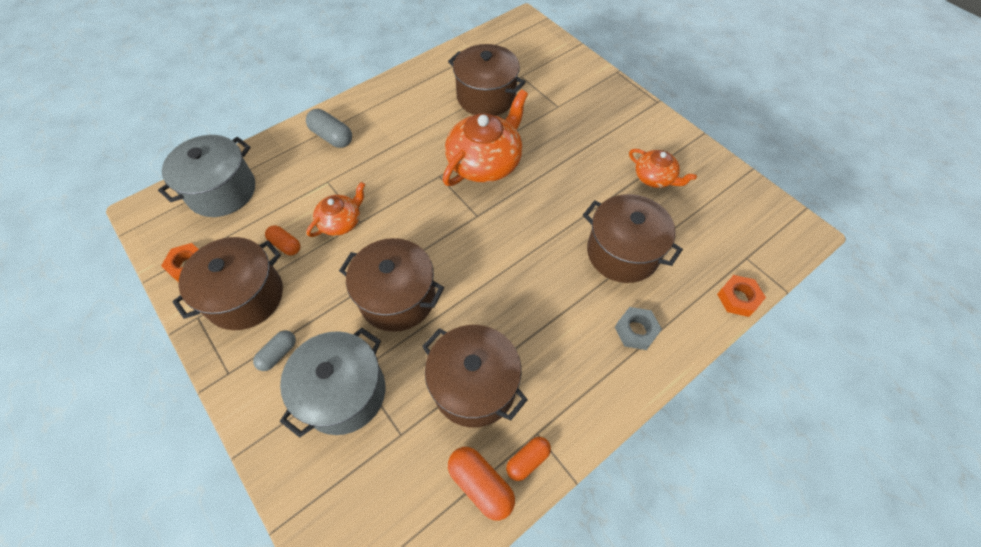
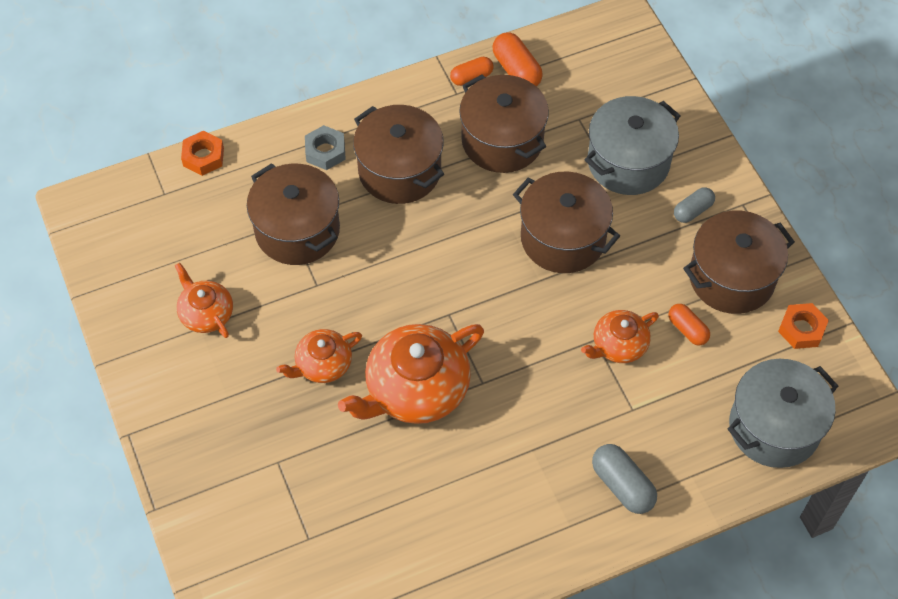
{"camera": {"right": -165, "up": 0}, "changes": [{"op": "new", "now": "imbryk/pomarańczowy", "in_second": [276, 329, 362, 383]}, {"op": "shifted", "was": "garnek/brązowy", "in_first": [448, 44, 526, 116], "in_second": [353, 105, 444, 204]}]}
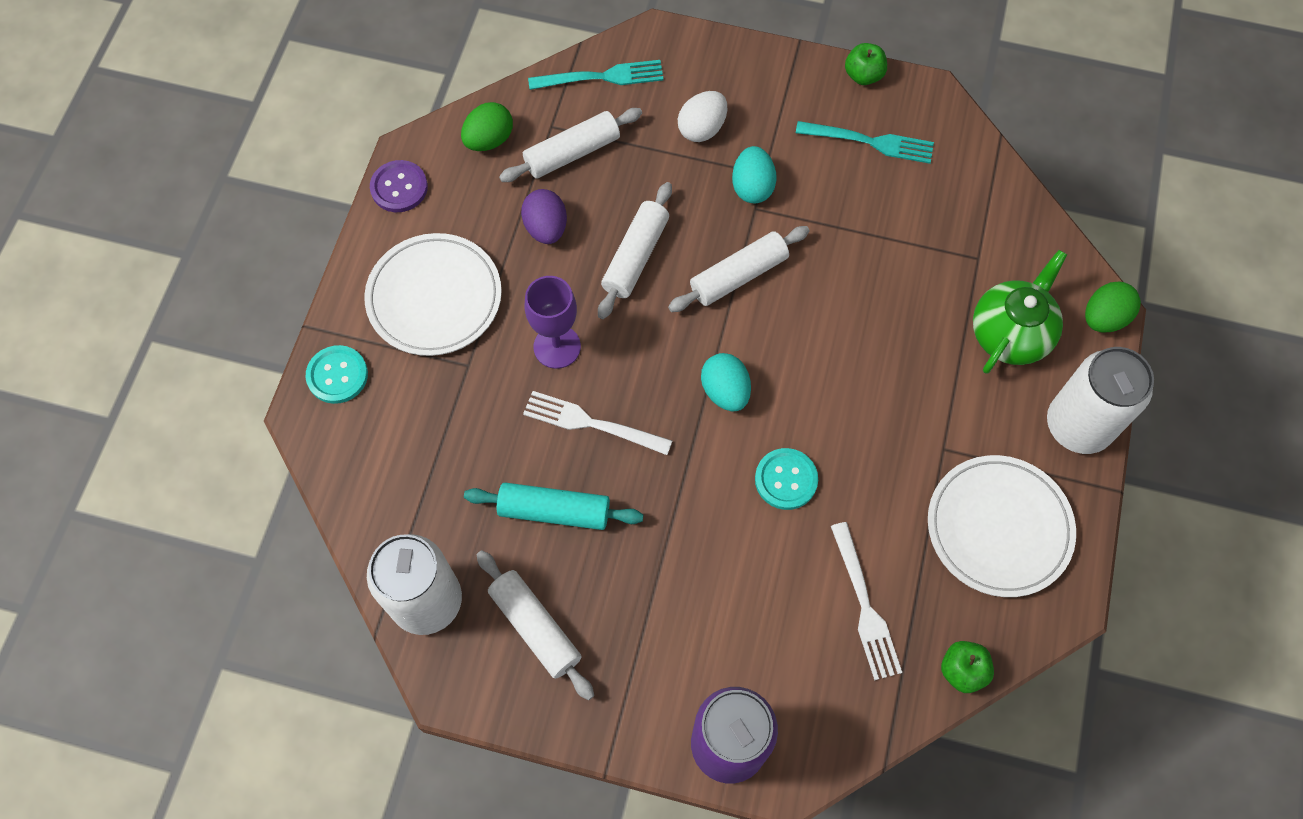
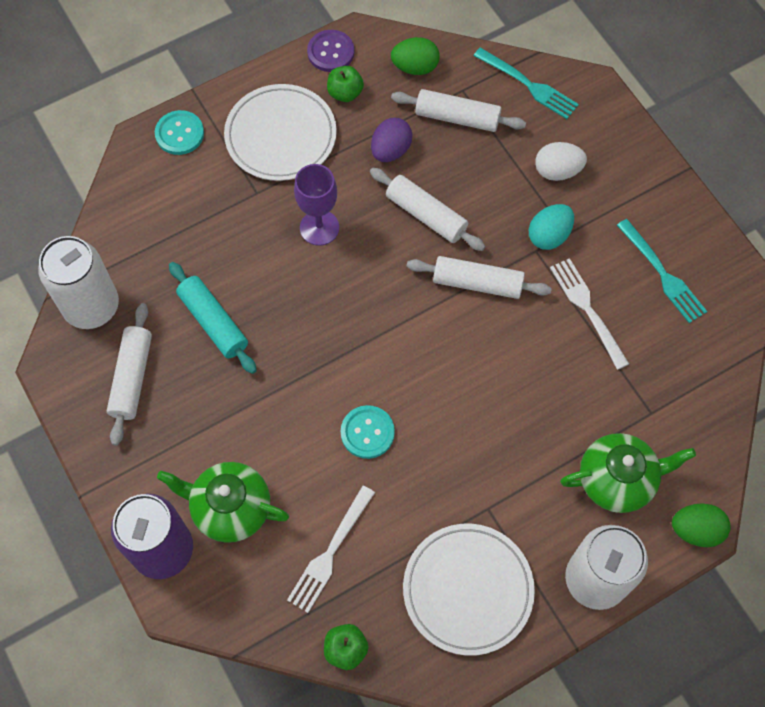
{"camera": {"right": 45, "up": 0}, "changes": [{"op": "new", "now": "imbryk/zielony", "in_second": [157, 462, 289, 543]}, {"op": "shifted", "was": "jabłko/zielony", "in_first": [845, 43, 887, 85], "in_second": [327, 66, 364, 102]}, {"op": "rotated", "was": "wałek do ciasta/biały", "in_first": [598, 182, 672, 319], "in_second": [370, 168, 485, 251], "clockwise": 60}, {"op": "shifted", "was": "widelec/biały", "in_first": [523, 391, 672, 455], "in_second": [550, 258, 629, 370]}, {"op": "gone", "was": "jajko/turkusowy", "in_first": [701, 353, 751, 411]}]}
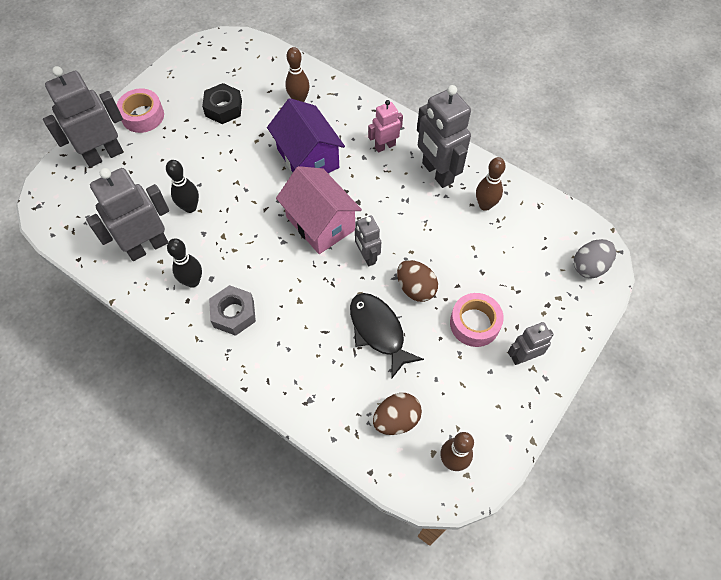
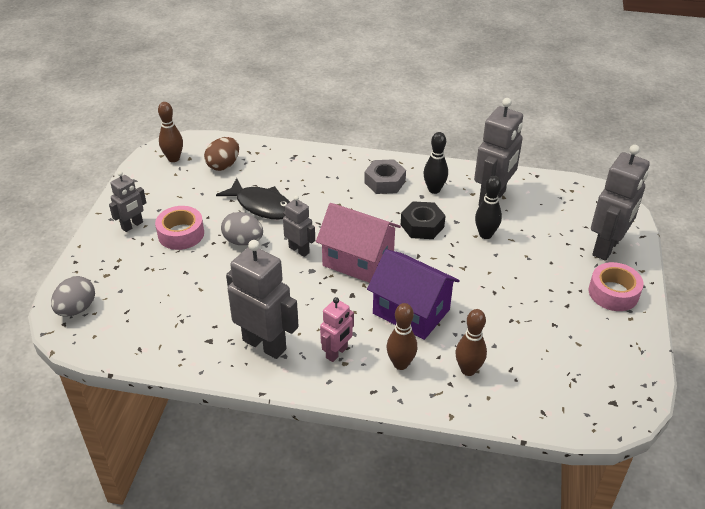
{"camera": {"right": 155, "up": -20}, "changes": [{"op": "repainted", "was": "jajko/brązowy", "now": "jajko/szary", "in_first": [397, 260, 438, 302], "in_second": [221, 212, 263, 245]}, {"op": "shifted", "was": "kręgiel/brązowy", "in_first": [476, 157, 506, 211], "in_second": [387, 303, 417, 370]}, {"op": "shifted", "was": "nakrętka/czarny", "in_first": [202, 83, 242, 124], "in_second": [401, 201, 446, 239]}]}
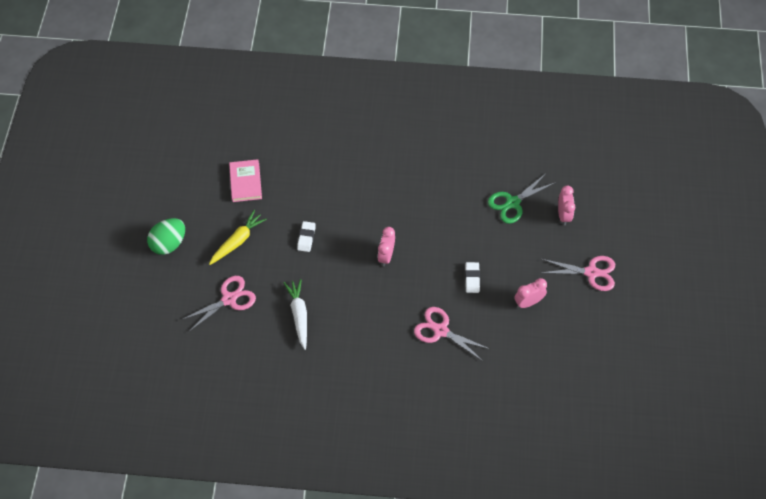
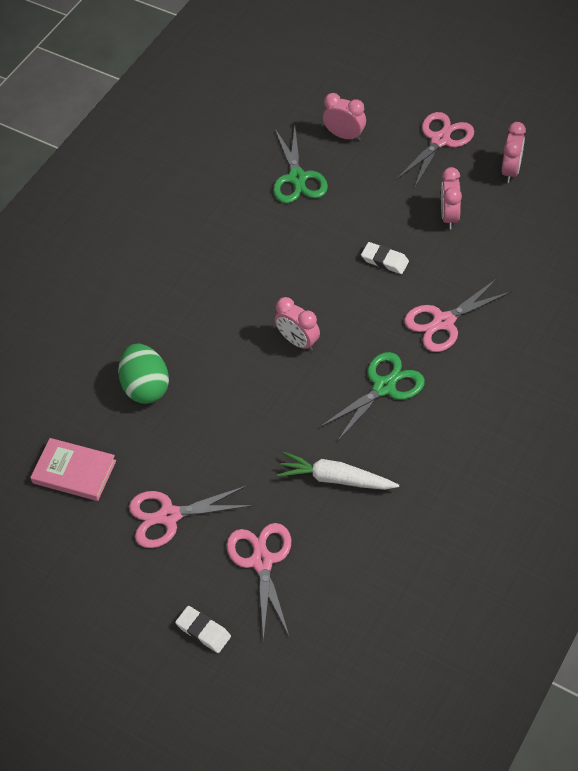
{"camera": {"right": -60, "up": -5}, "changes": [{"op": "shifted", "was": "jajko/zielony", "in_first": [147, 218, 185, 255], "in_second": [118, 343, 169, 404]}, {"op": "swapped", "was": "marchewka/żółty", "now": "nożyczki/różowy", "in_first": [209, 210, 267, 265], "in_second": [129, 486, 253, 548]}, {"op": "shifted", "was": "gumka do mazania/biały", "in_first": [297, 221, 316, 252], "in_second": [175, 606, 231, 653]}, {"op": "new", "now": "nożyczki/zielony", "in_second": [320, 352, 425, 442]}, {"op": "new", "now": "budzik/różowy", "in_second": [502, 122, 526, 183]}]}
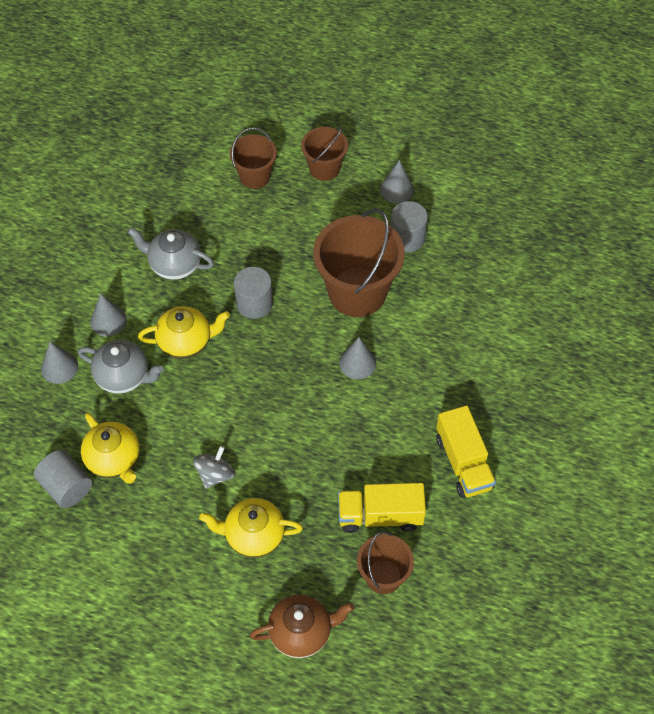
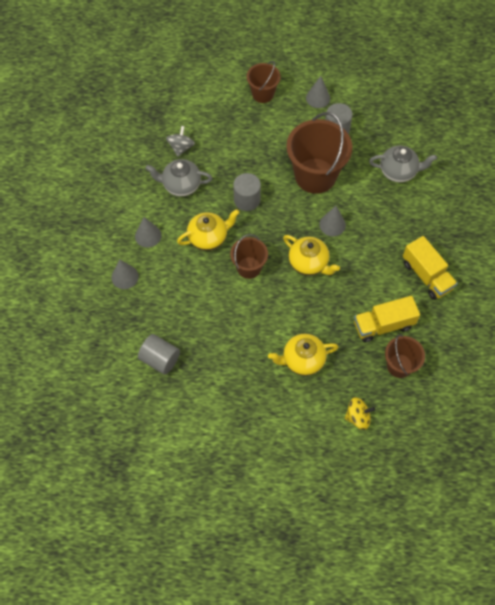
{"camera": {"right": -15, "up": 5}, "changes": [{"op": "shifted", "was": "bączek/szary", "in_first": [193, 446, 235, 489], "in_second": [166, 126, 195, 156]}, {"op": "shifted", "was": "wiadro/brązowy", "in_first": [230, 128, 277, 189], "in_second": [230, 234, 268, 279]}, {"op": "shifted", "was": "imbryk/żółty", "in_first": [81, 412, 140, 484], "in_second": [283, 235, 340, 276]}, {"op": "swapped", "was": "imbryk/brązowy", "now": "bączek/żółty", "in_first": [250, 594, 354, 658], "in_second": [345, 397, 375, 430]}, {"op": "shifted", "was": "imbryk/szary", "in_first": [78, 340, 164, 393], "in_second": [369, 146, 437, 182]}]}
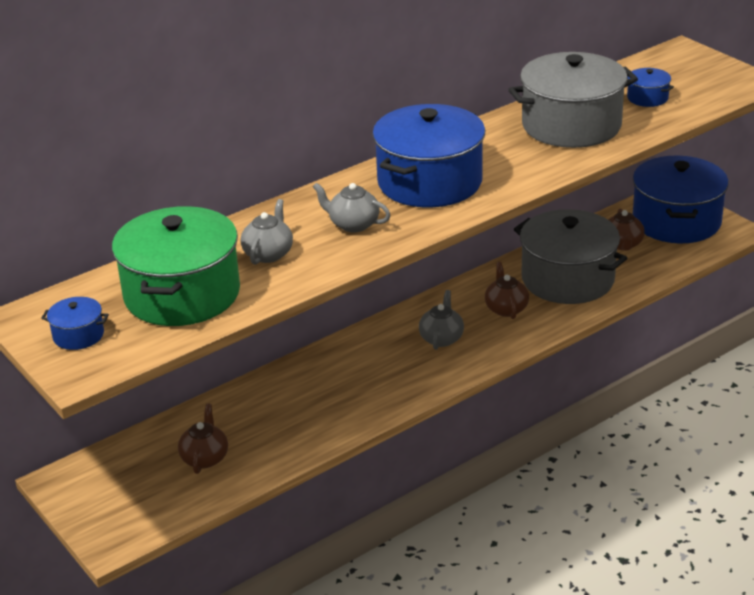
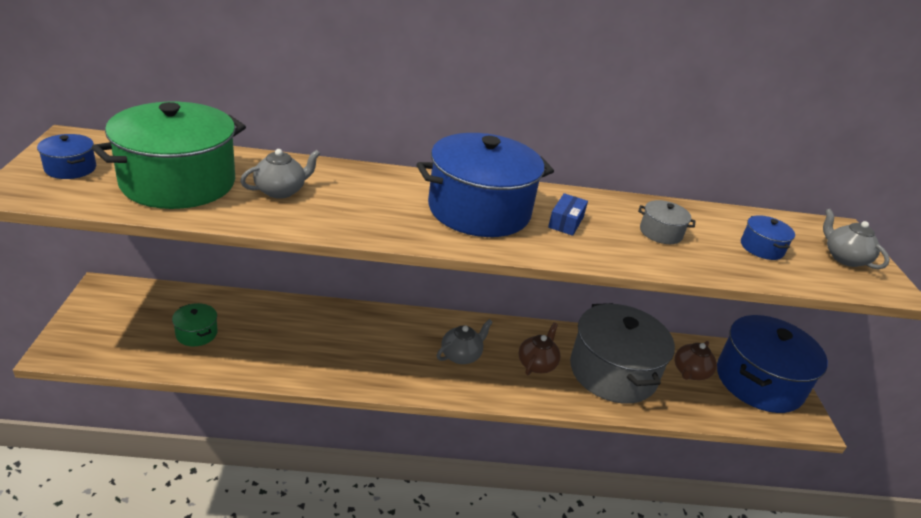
{"camera": {"right": 30, "up": 0}, "changes": [{"op": "swapped", "was": "imbryk/brązowy", "now": "garnek/zielony", "in_first": [178, 404, 228, 474], "in_second": [172, 303, 218, 346]}, {"op": "new", "now": "pudełko/niebieski", "in_second": [548, 193, 588, 236]}, {"op": "scaled", "was": "garnek/szary", "in_first": [508, 52, 638, 148], "in_second": [638, 200, 696, 244], "ratio": 0.42}, {"op": "shifted", "was": "imbryk/szary", "in_first": [313, 183, 391, 232], "in_second": [823, 209, 890, 269]}]}
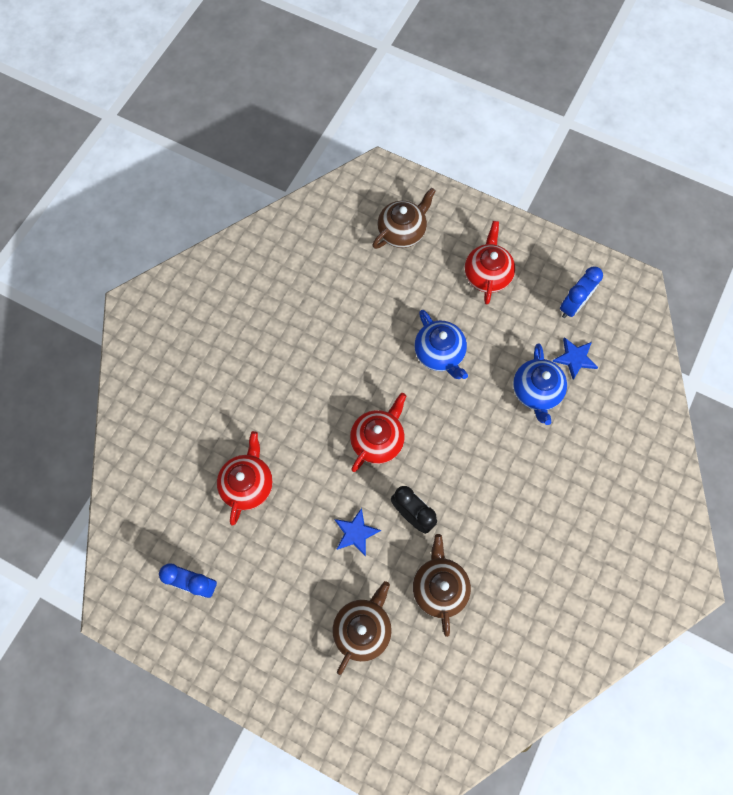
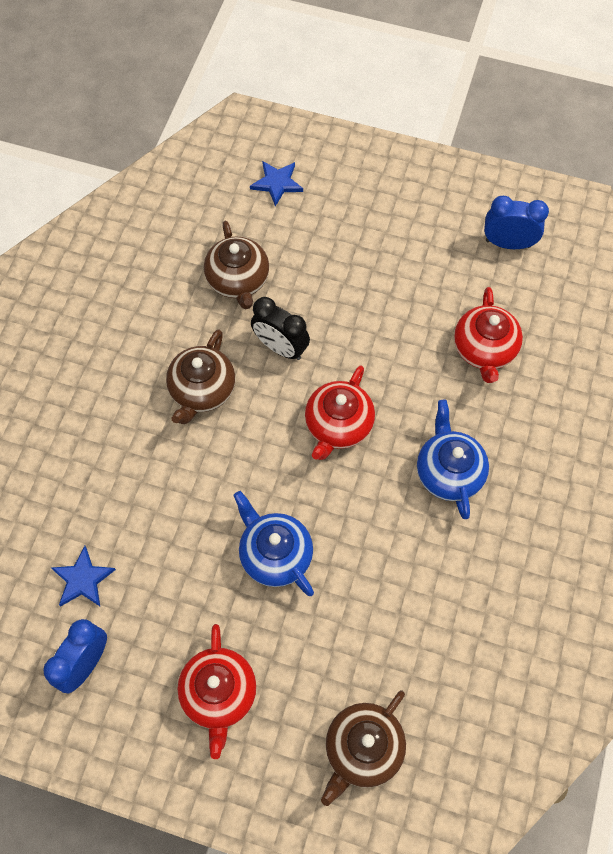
{"camera": {"right": 170, "up": -5}, "changes": [{"op": "shifted", "was": "imbryk/brązowy", "in_first": [333, 581, 392, 675], "in_second": [166, 329, 235, 424]}, {"op": "shifted", "was": "gwiazda/niebieski", "in_first": [334, 508, 381, 557], "in_second": [250, 161, 303, 207]}, {"op": "shifted", "was": "imbryk/niebieski", "in_first": [513, 344, 567, 425], "in_second": [417, 400, 489, 519]}]}
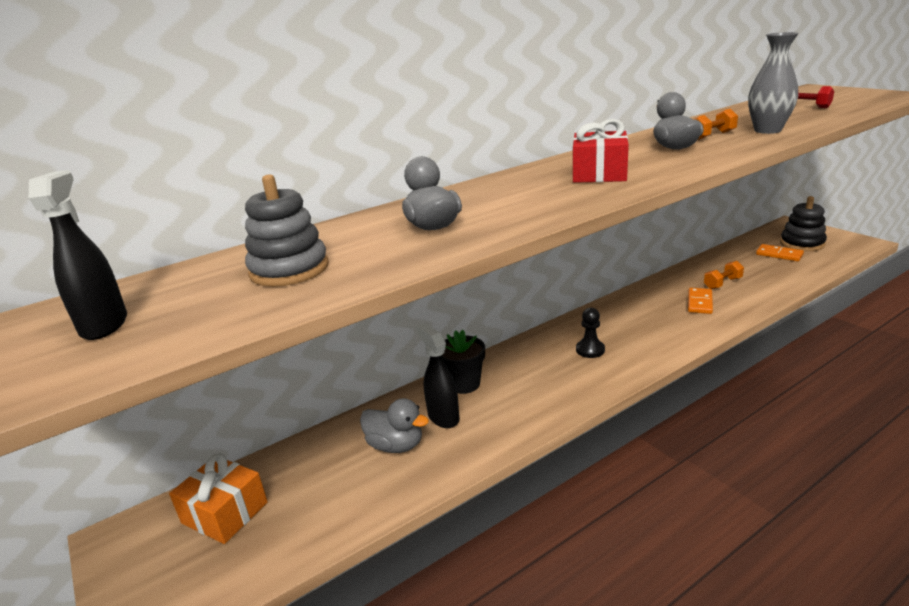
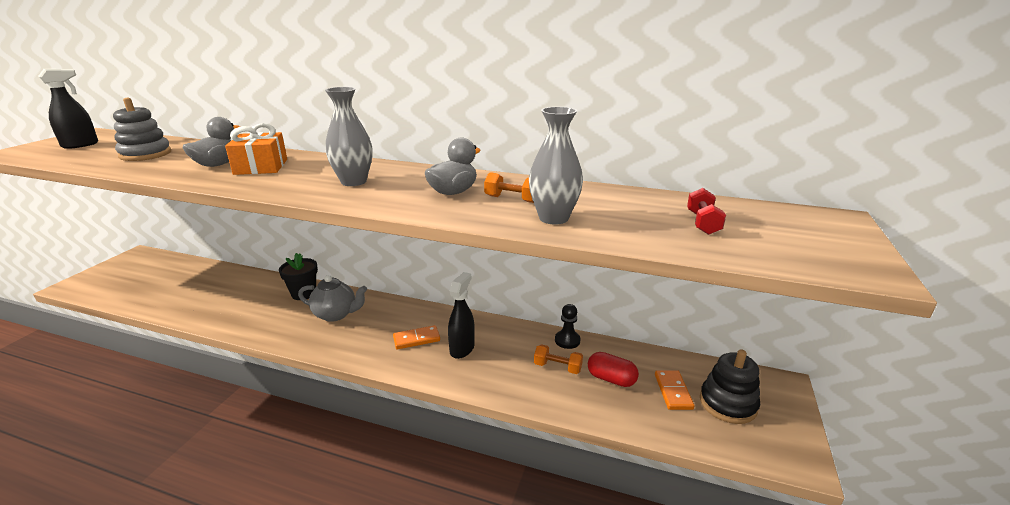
{"camera": {"right": 50, "up": 0}, "changes": [{"op": "shifted", "was": "prezent/pomarańczowy", "in_first": [169, 453, 268, 544], "in_second": [225, 123, 287, 175]}, {"op": "new", "now": "imbryk/szary", "in_second": [298, 275, 367, 322]}, {"op": "swapped", "was": "prezent/czerwony", "now": "wazon/szary", "in_first": [573, 119, 629, 183], "in_second": [325, 87, 372, 186]}, {"op": "shifted", "was": "kostka domina/pomarańczowy", "in_first": [688, 288, 713, 314], "in_second": [393, 325, 440, 349]}, {"op": "shifted", "was": "spryskiwacz/czarny", "in_first": [416, 324, 459, 428], "in_second": [448, 272, 475, 359]}, {"op": "shifted", "was": "pionek/czarny", "in_first": [576, 308, 605, 358], "in_second": [555, 304, 581, 349]}, {"op": "new", "now": "kapsułka/czerwony", "in_second": [588, 352, 639, 387]}, {"op": "gone", "was": "kaczka/szary", "in_first": [360, 398, 429, 453]}]}
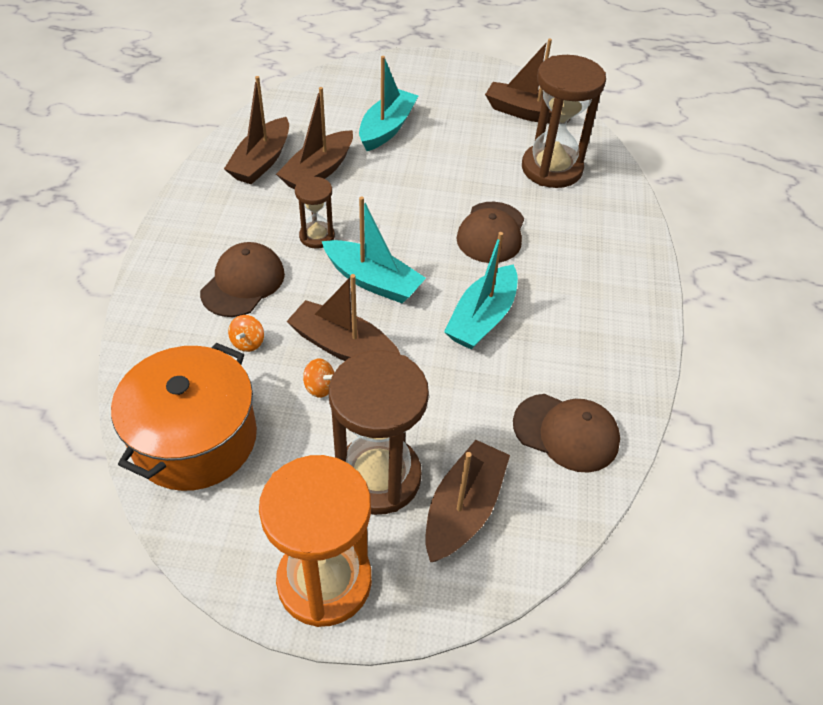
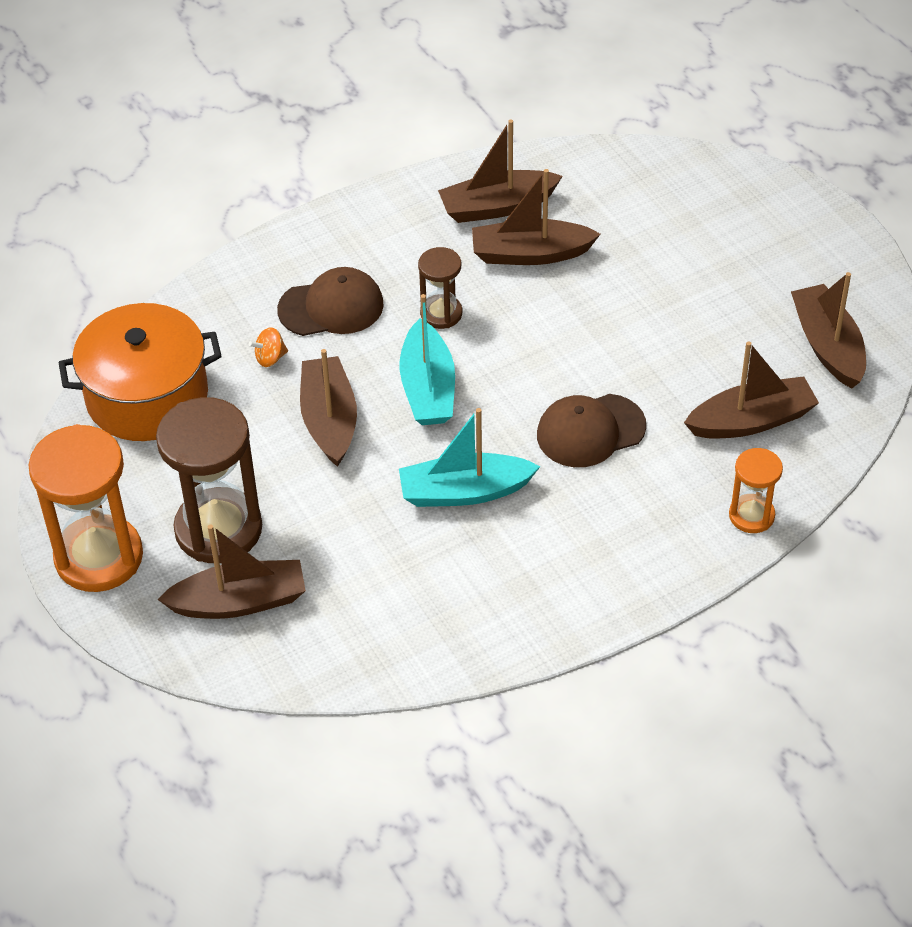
{"camera": {"right": 55, "up": 0}, "changes": [{"op": "swapped", "was": "klepsydra/brązowy", "now": "łódka/brązowy", "in_first": [522, 55, 606, 188], "in_second": [684, 341, 819, 439]}, {"op": "new", "now": "klepsydra/pomarańczowy", "in_second": [729, 448, 783, 533]}, {"op": "gone", "was": "bączek/pomarańczowy", "in_first": [303, 358, 334, 398]}, {"op": "gone", "was": "łódka/turkusowy", "in_first": [359, 56, 418, 151]}, {"op": "gone", "was": "czapka/brązowy", "in_first": [513, 394, 620, 473]}]}
